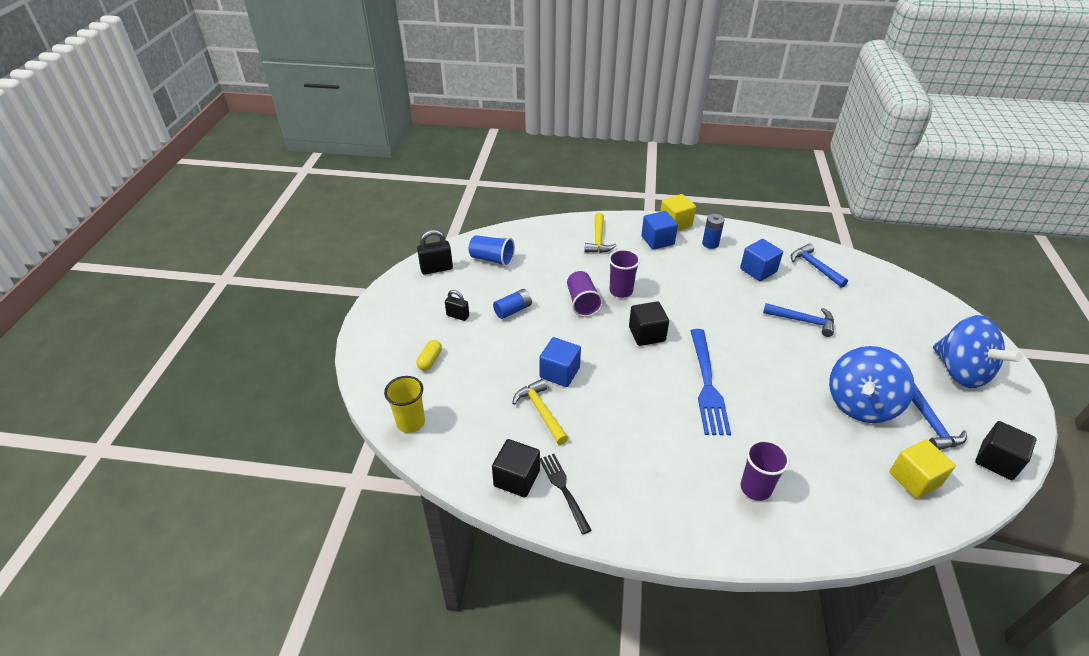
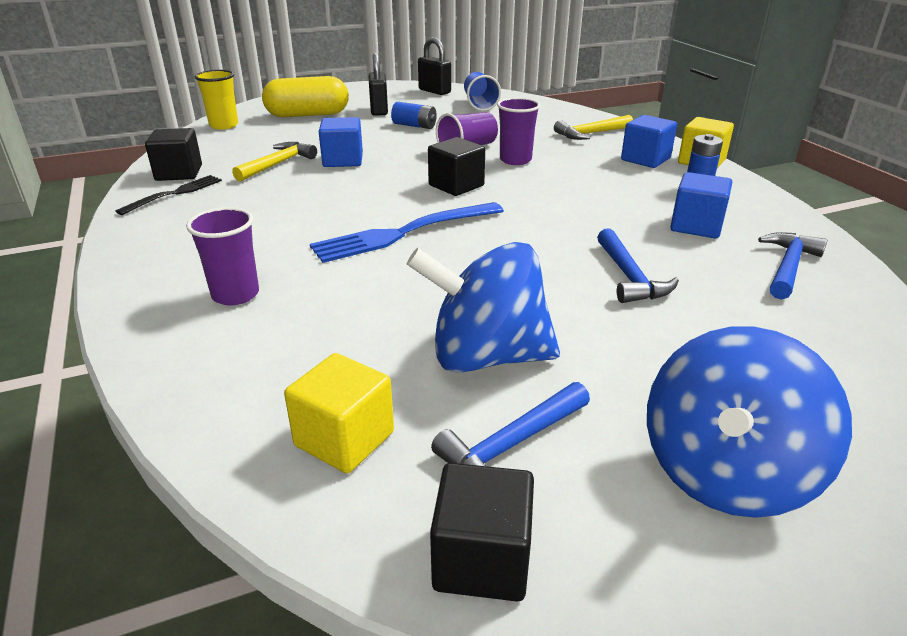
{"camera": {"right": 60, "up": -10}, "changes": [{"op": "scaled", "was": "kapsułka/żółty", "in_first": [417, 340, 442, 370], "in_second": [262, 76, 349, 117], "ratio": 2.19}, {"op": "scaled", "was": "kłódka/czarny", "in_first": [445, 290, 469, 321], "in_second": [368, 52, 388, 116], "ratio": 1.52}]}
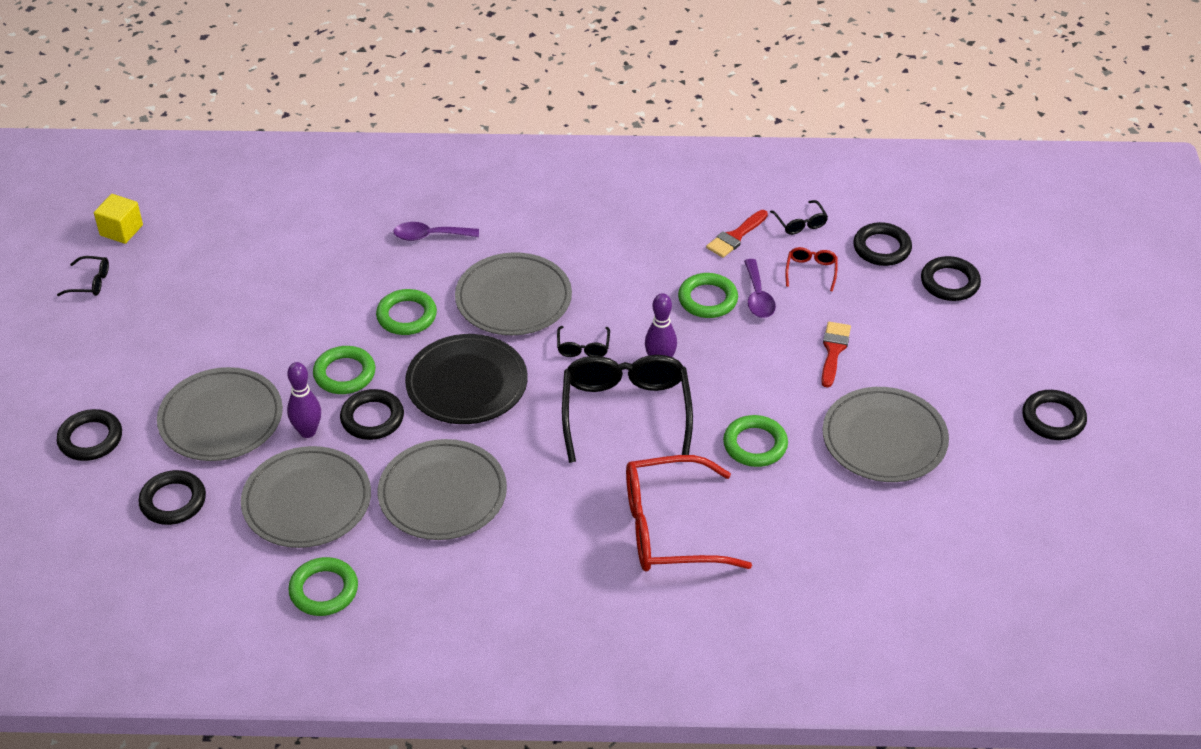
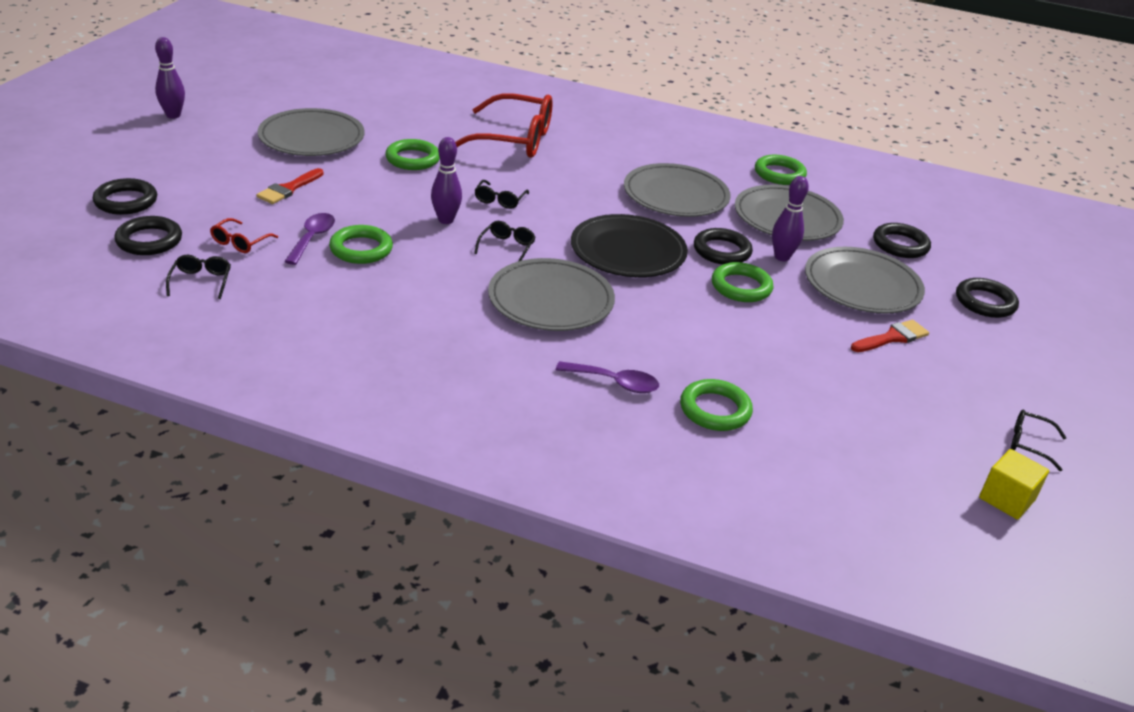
{"camera": {"right": -165, "up": -10}, "changes": [{"op": "swapped", "was": "pierścień/czarny", "now": "kręgiel/fioletowy", "in_first": [1022, 390, 1087, 440], "in_second": [155, 37, 185, 119]}, {"op": "scaled", "was": "okulary/czarny", "in_first": [562, 355, 693, 463], "in_second": [475, 180, 529, 209], "ratio": 0.43}, {"op": "shifted", "was": "pierścień/zielony", "in_first": [376, 289, 437, 335], "in_second": [680, 379, 753, 431]}, {"op": "shifted", "was": "pędzel/czerwony", "in_first": [706, 210, 768, 258], "in_second": [851, 320, 929, 352]}]}
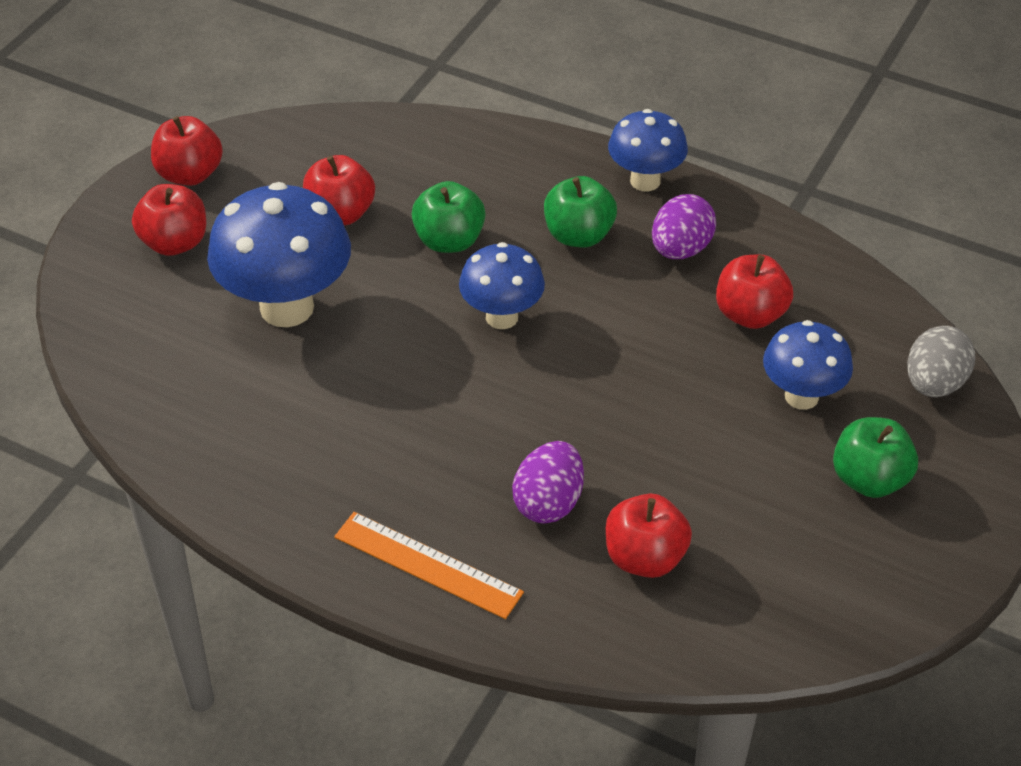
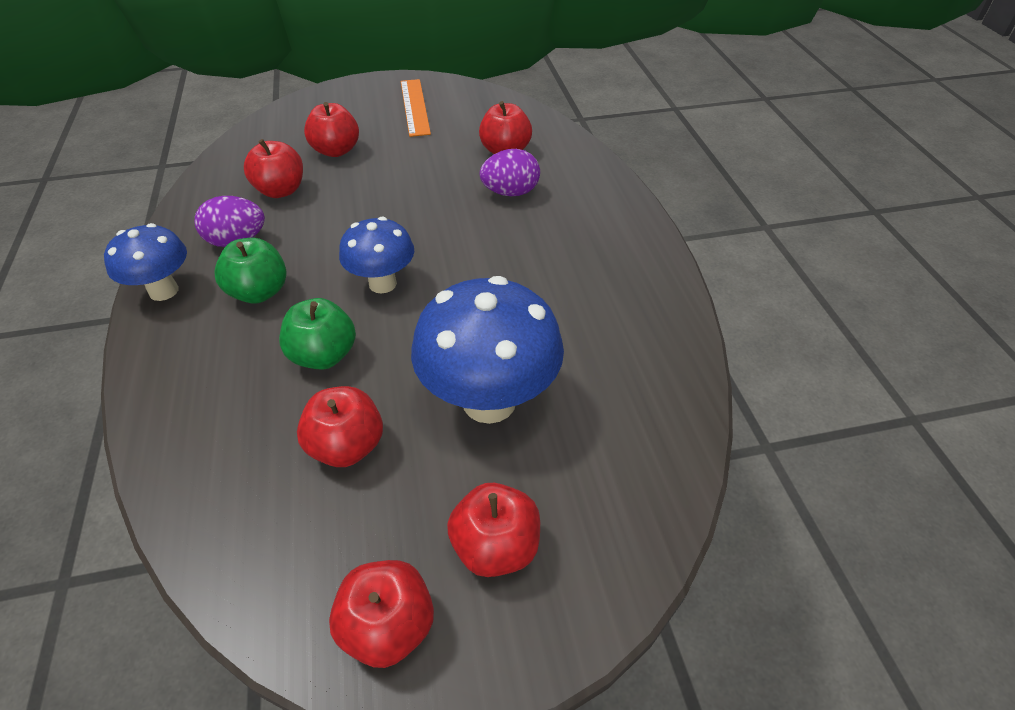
{"camera": {"right": -130, "up": 0}, "changes": [{"op": "swapped", "was": "grzyb/niebieski", "now": "jabłko/czerwony", "in_first": [763, 320, 853, 410], "in_second": [304, 102, 359, 157]}, {"op": "shifted", "was": "linijka/pomarańczowy", "in_first": [334, 512, 524, 619], "in_second": [401, 79, 431, 137]}, {"op": "gone", "was": "jabłko/zielony", "in_first": [833, 417, 918, 498]}, {"op": "gone", "was": "jajko/szary", "in_first": [907, 326, 975, 397]}]}
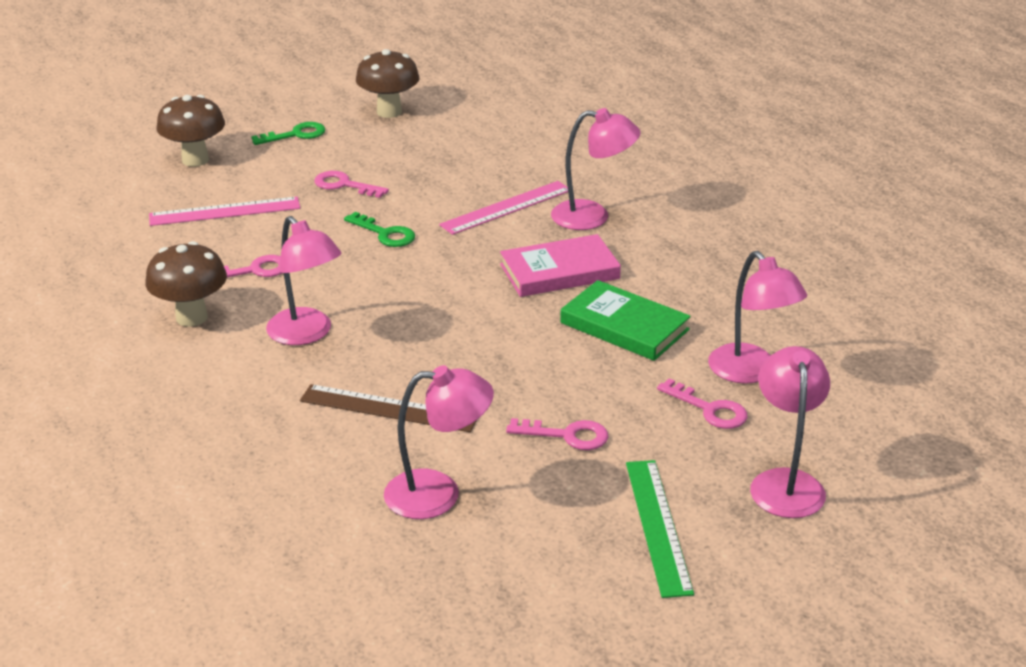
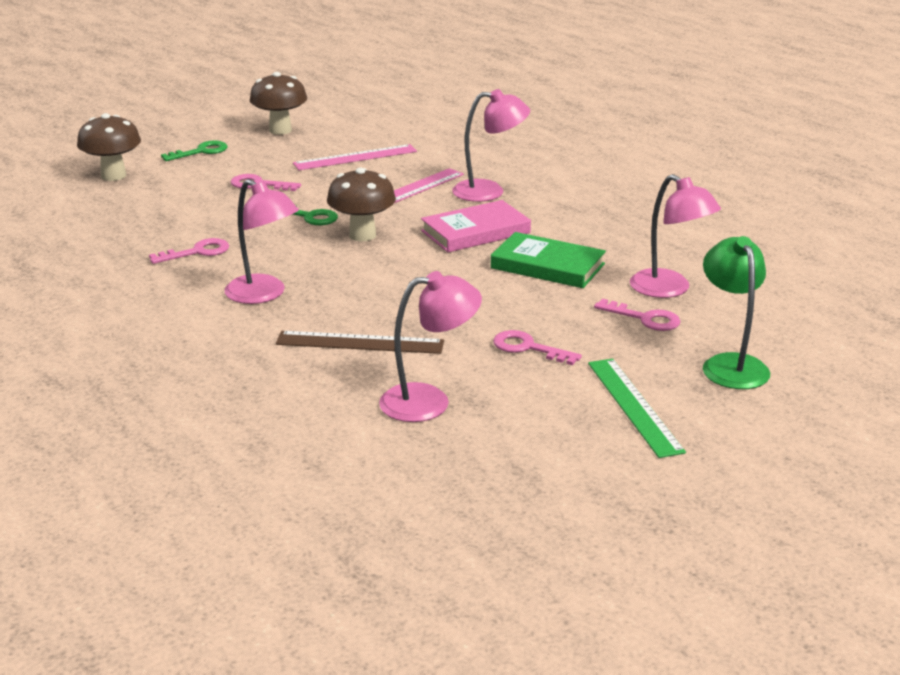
{"camera": {"right": -10, "up": -5}, "changes": [{"op": "shifted", "was": "linijka/różowy", "in_first": [149, 197, 300, 226], "in_second": [293, 144, 417, 170]}, {"op": "shifted", "was": "grzyb/brązowy", "in_first": [145, 241, 227, 327], "in_second": [327, 168, 396, 241]}, {"op": "rotated", "was": "klucz/różowy", "in_first": [506, 418, 608, 450], "in_second": [493, 330, 582, 365], "clockwise": -150}, {"op": "repainted", "was": "lampka/różowy", "now": "lampka/zielony", "in_first": [750, 346, 830, 518], "in_second": [703, 236, 770, 389]}]}
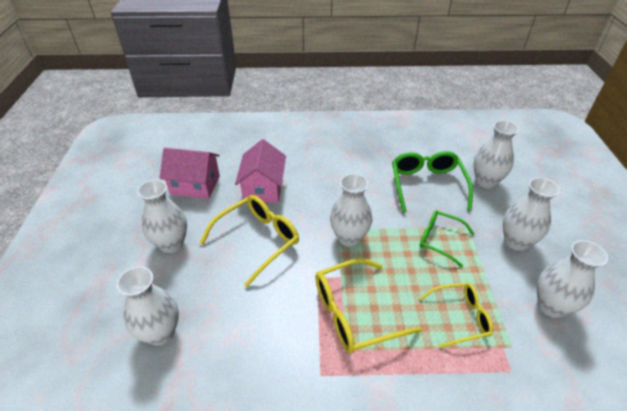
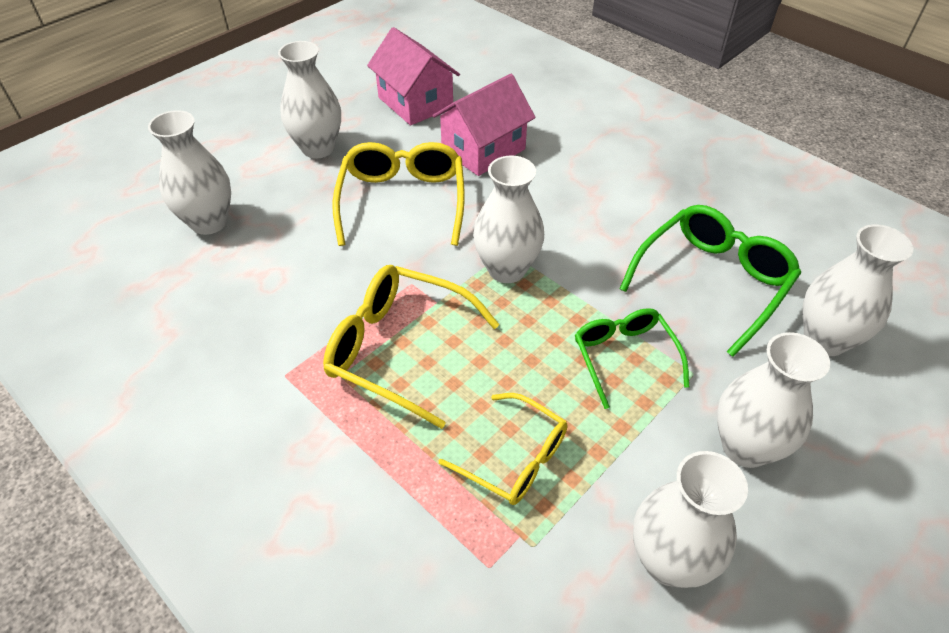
{"camera": {"right": 45, "up": 5}, "changes": [{"op": "rotated", "was": "okulary/żółty", "in_first": [200, 195, 299, 287], "in_second": [332, 142, 465, 246], "clockwise": -90}]}
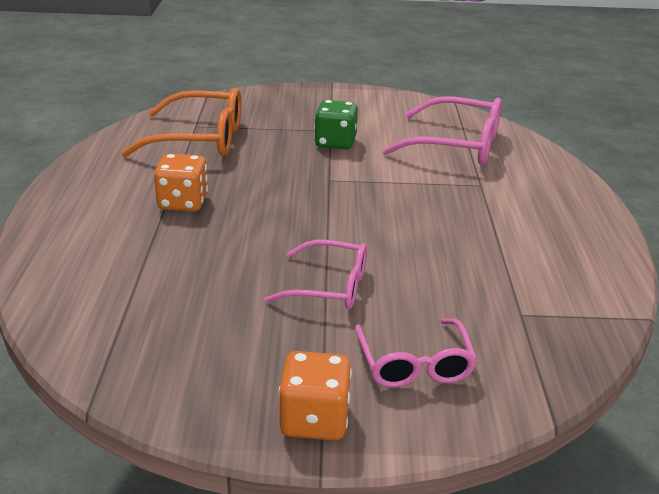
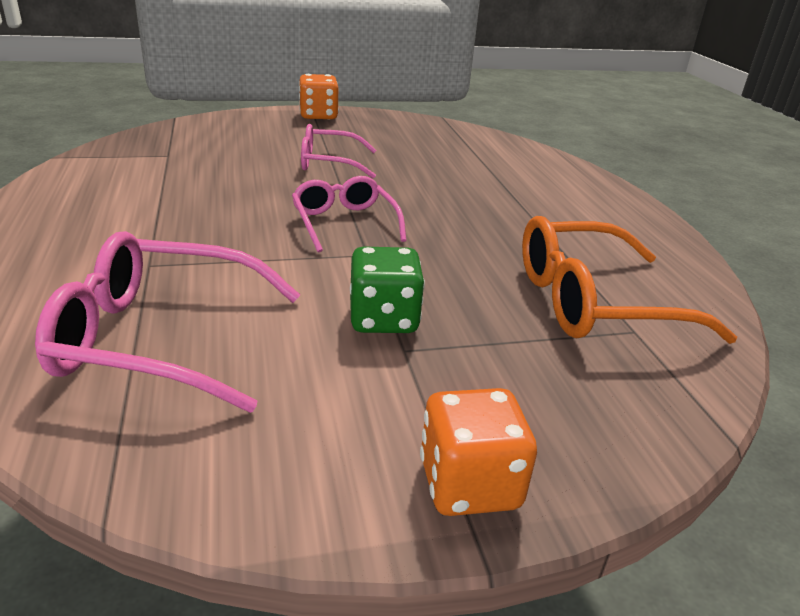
{"camera": {"right": 165, "up": 0}, "changes": [{"op": "shifted", "was": "okulary/różowy", "in_first": [355, 318, 477, 388], "in_second": [292, 176, 406, 253]}, {"op": "shifted", "was": "kostka do gry/pomarańczowy", "in_first": [154, 154, 208, 211], "in_second": [420, 388, 537, 516]}]}
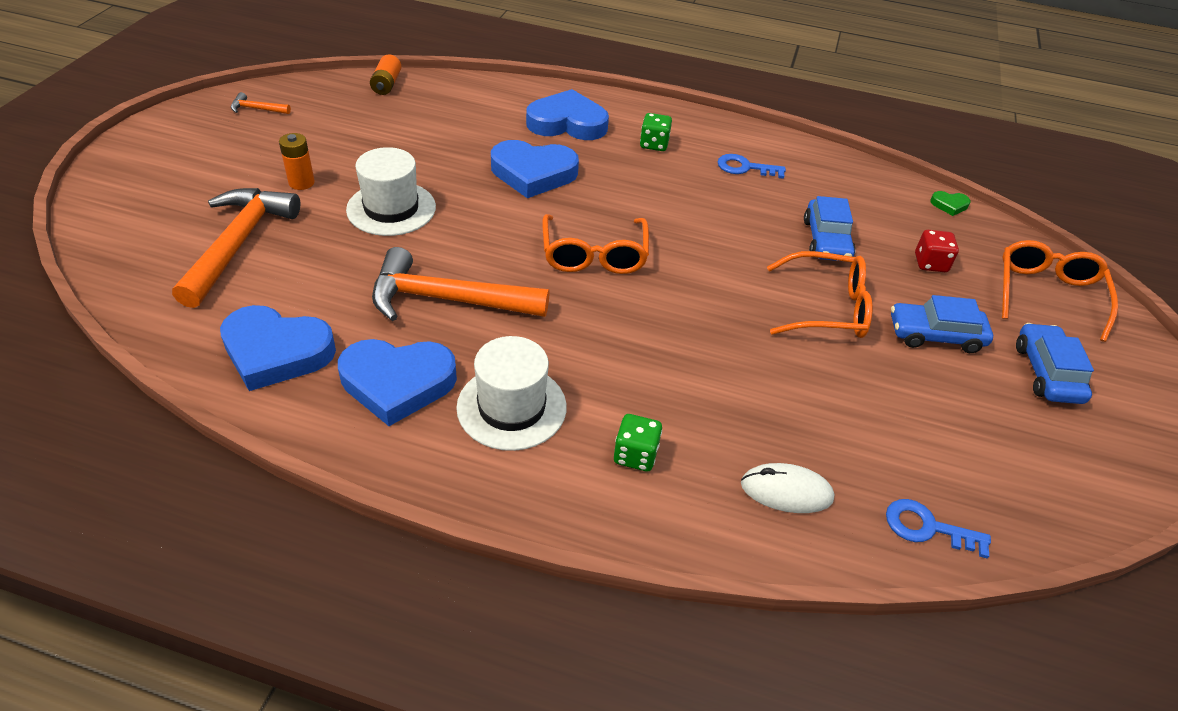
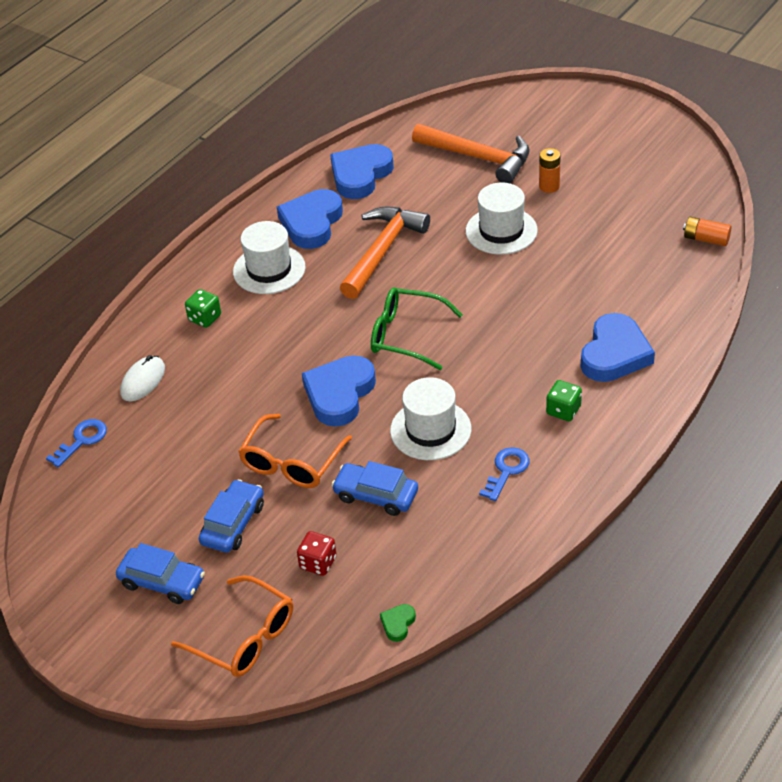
{"camera": {"right": 115, "up": 0}, "changes": [{"op": "shifted", "was": "serce/niebieski", "in_first": [491, 140, 579, 198], "in_second": [302, 355, 376, 427]}, {"op": "repainted", "was": "okulary/pomarańczowy", "now": "okulary/zielony", "in_first": [542, 214, 649, 274], "in_second": [371, 287, 463, 370]}, {"op": "new", "now": "kapelusz/biały", "in_second": [390, 377, 471, 460]}, {"op": "gone", "was": "młotek/pomarańczowy", "in_first": [231, 92, 291, 114]}]}
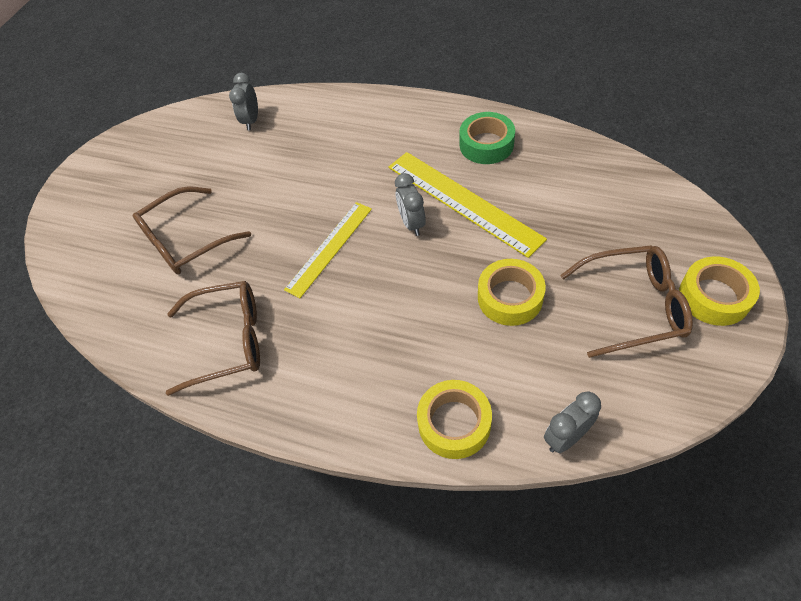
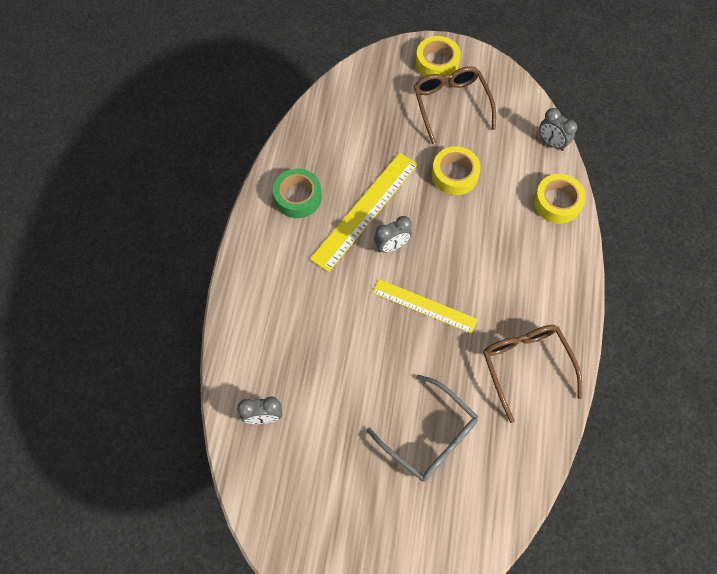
{"camera": {"right": -105, "up": 10}, "changes": [{"op": "repainted", "was": "okulary/brązowy", "now": "okulary/szary", "in_first": [133, 186, 251, 275], "in_second": [367, 374, 478, 482]}]}
